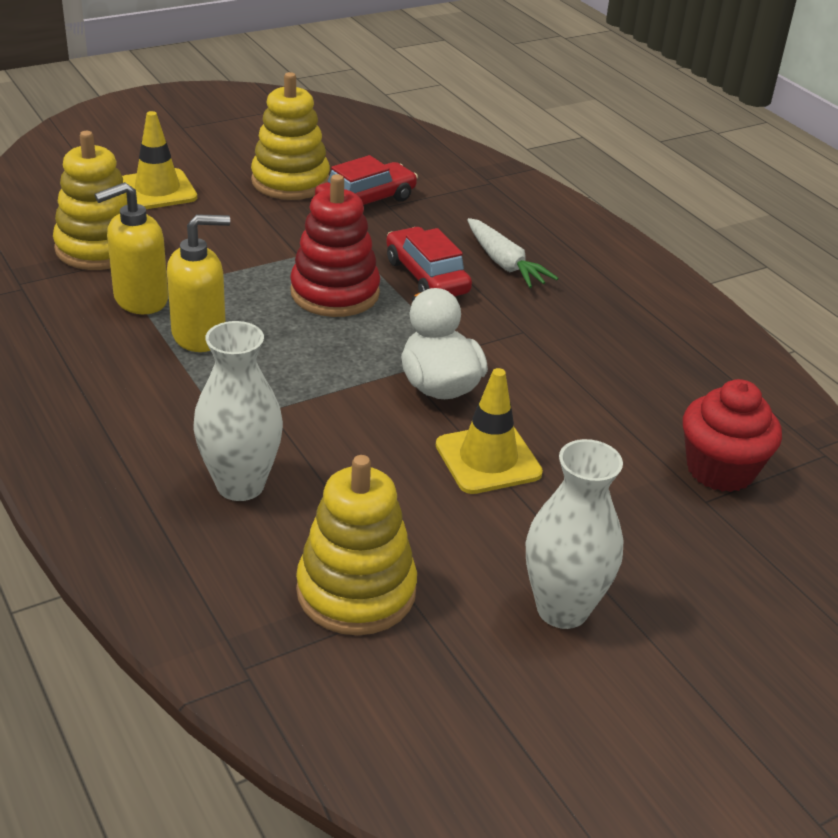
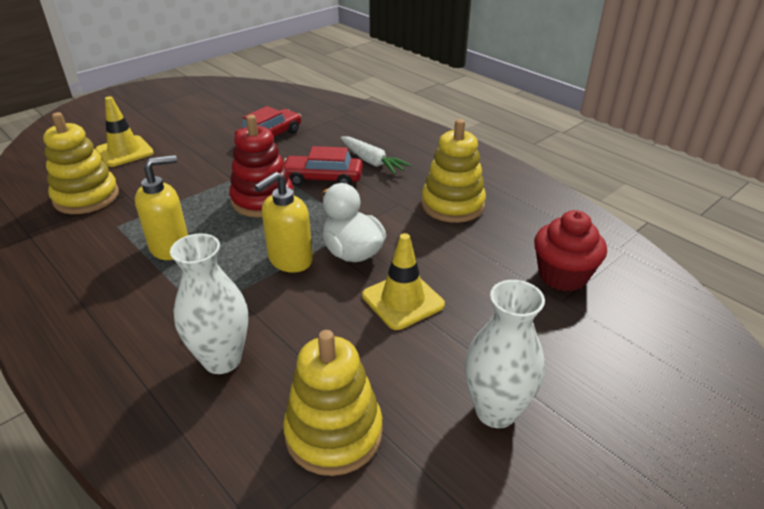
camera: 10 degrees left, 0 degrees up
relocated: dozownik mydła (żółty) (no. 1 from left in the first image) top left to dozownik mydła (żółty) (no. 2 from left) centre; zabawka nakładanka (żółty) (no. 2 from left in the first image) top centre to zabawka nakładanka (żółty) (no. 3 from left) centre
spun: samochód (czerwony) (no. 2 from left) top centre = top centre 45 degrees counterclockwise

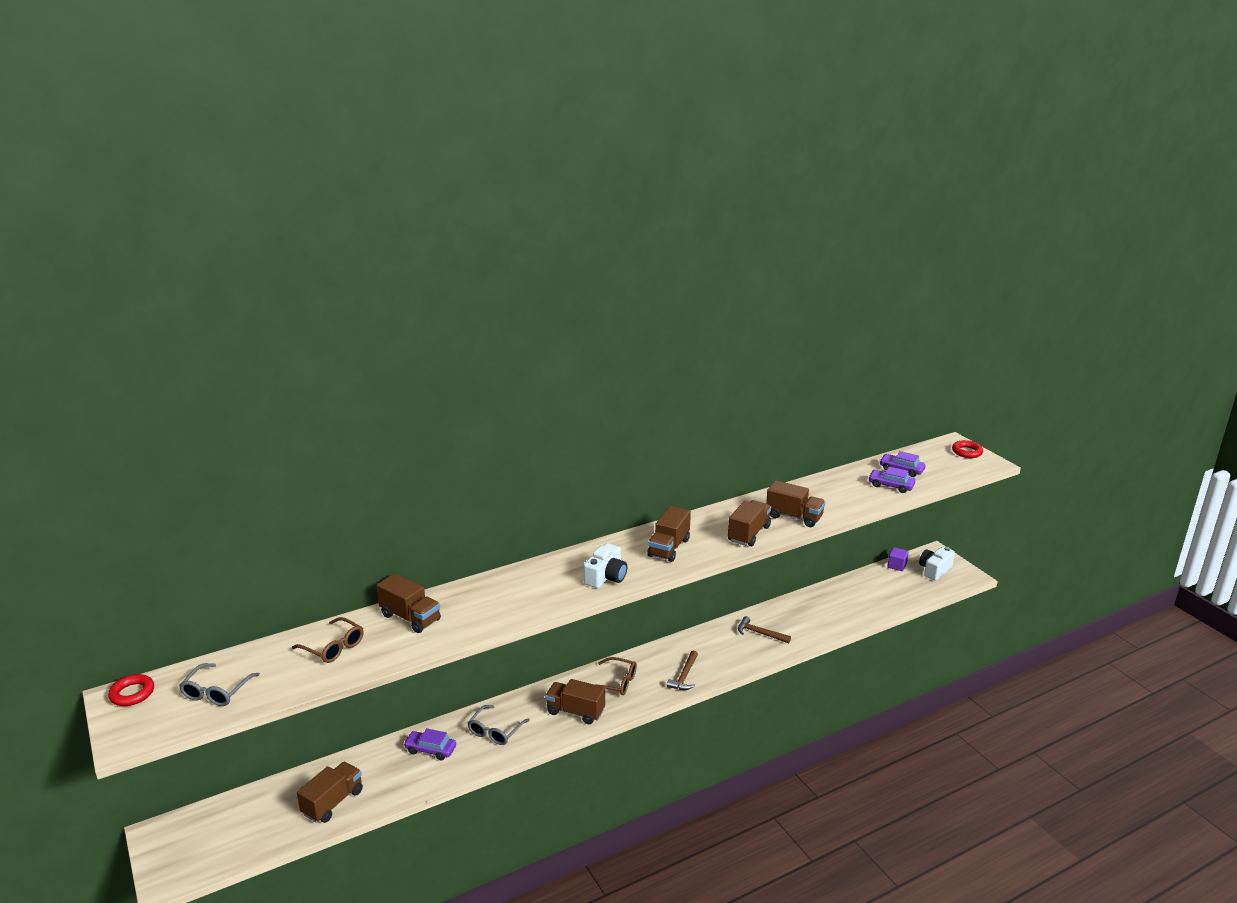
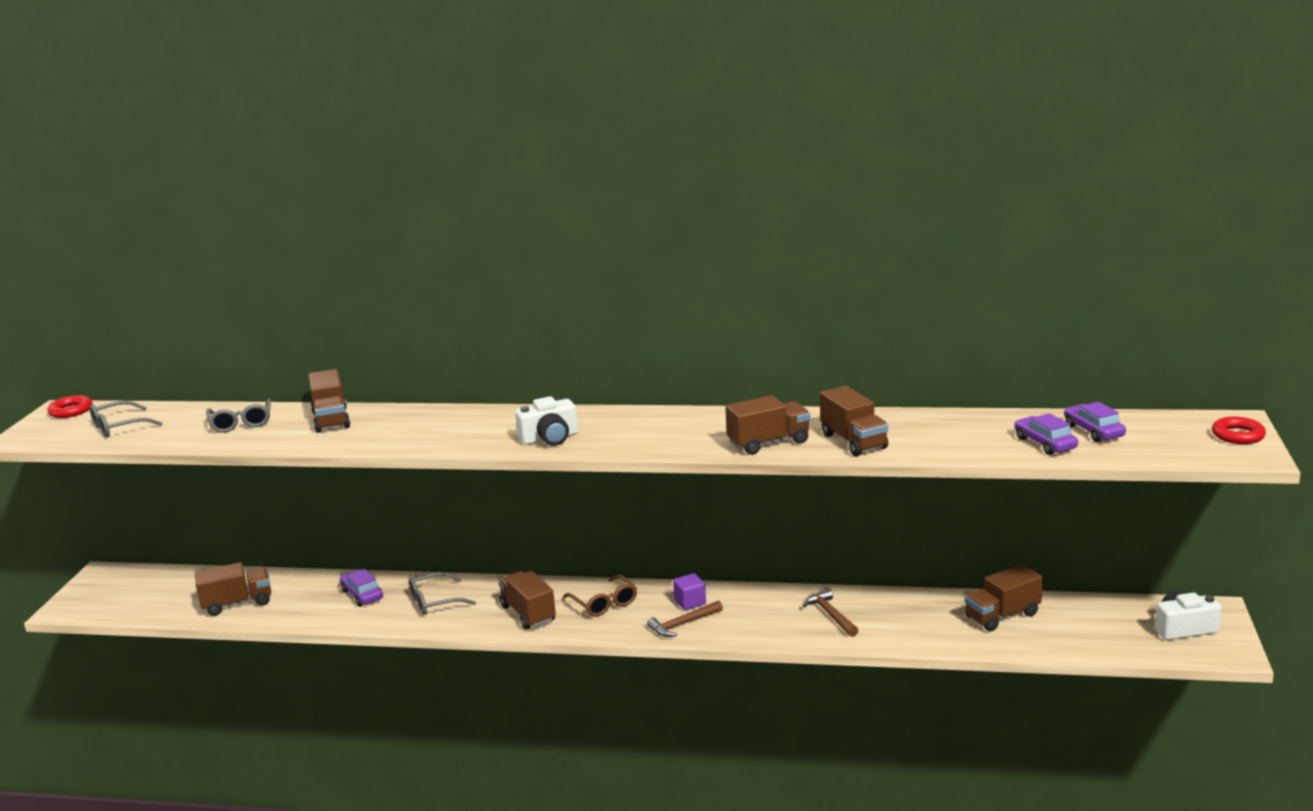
camera: 40 degrees right, 5 degrees down
relocated: sześcian (fioletowy) middle right to bottom centre; ciężarówka (brązowy) (no. 4 from left in the first image) centre to ciężarówka (brązowy) (no. 6 from left) bottom right
colour: okulary (brązowy) (no. 1 from left) bottom left to okulary (szary) (no. 2 from left) middle left

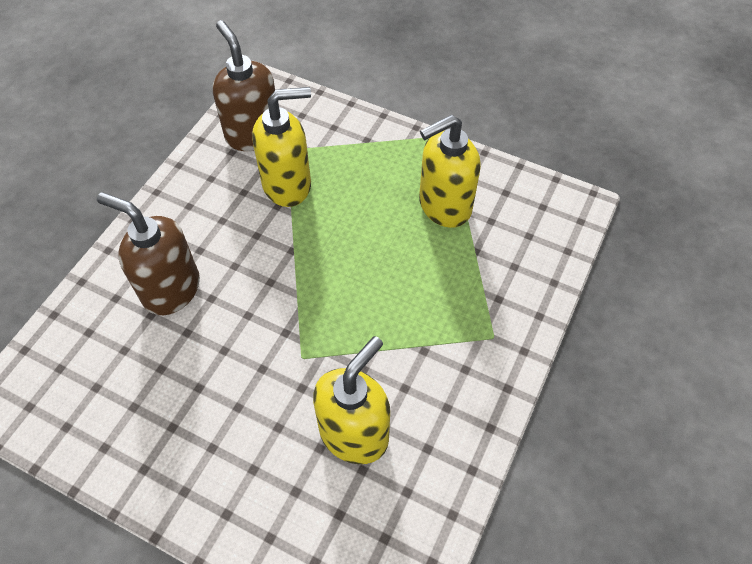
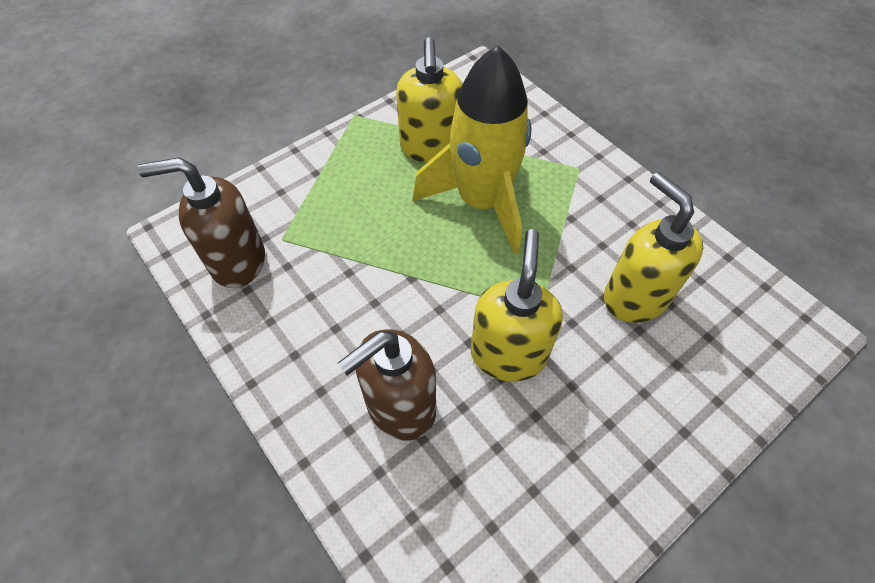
camera: 65 degrees left, 0 degrees up
appeared: rakieta (żółty) top centre
relocated: dozownik mydła (żółty) (no. 1 from left in the first image) top centre to dozownik mydła (żółty) (no. 2 from left) centre

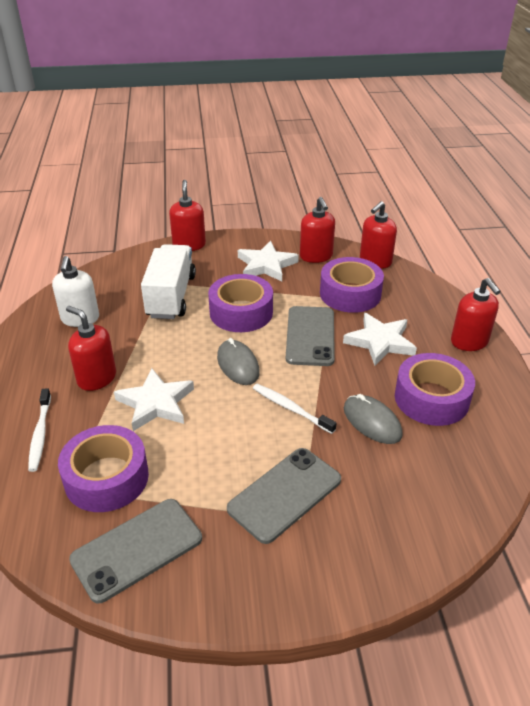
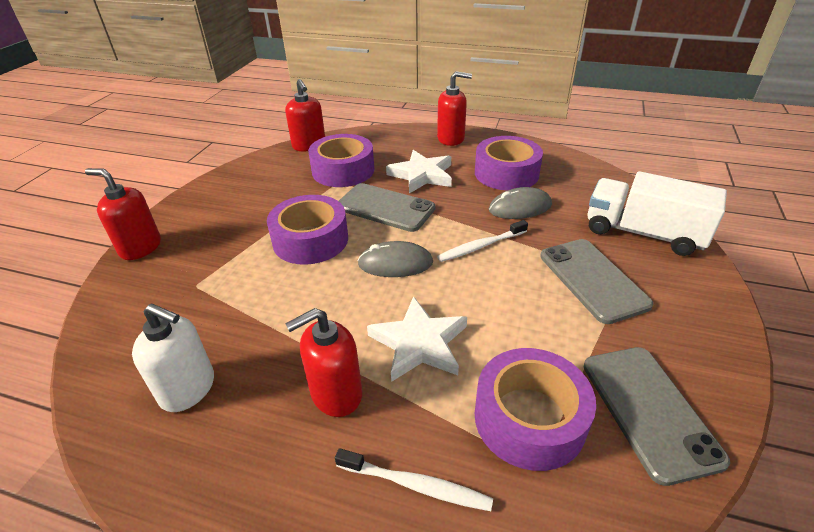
camera: 65 degrees left, 0 degrees up
missing: gwiazda (biały) (no. 2 from left) centre; dozownik mydła (czerwony) (no. 3 from left) top centre
relocated: ciężarówka (biały) middle left to middle right

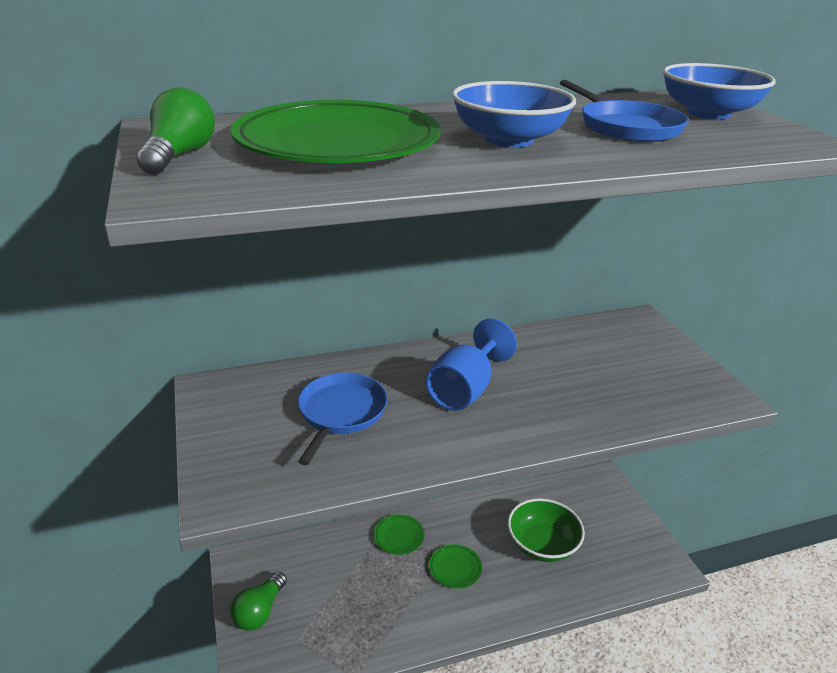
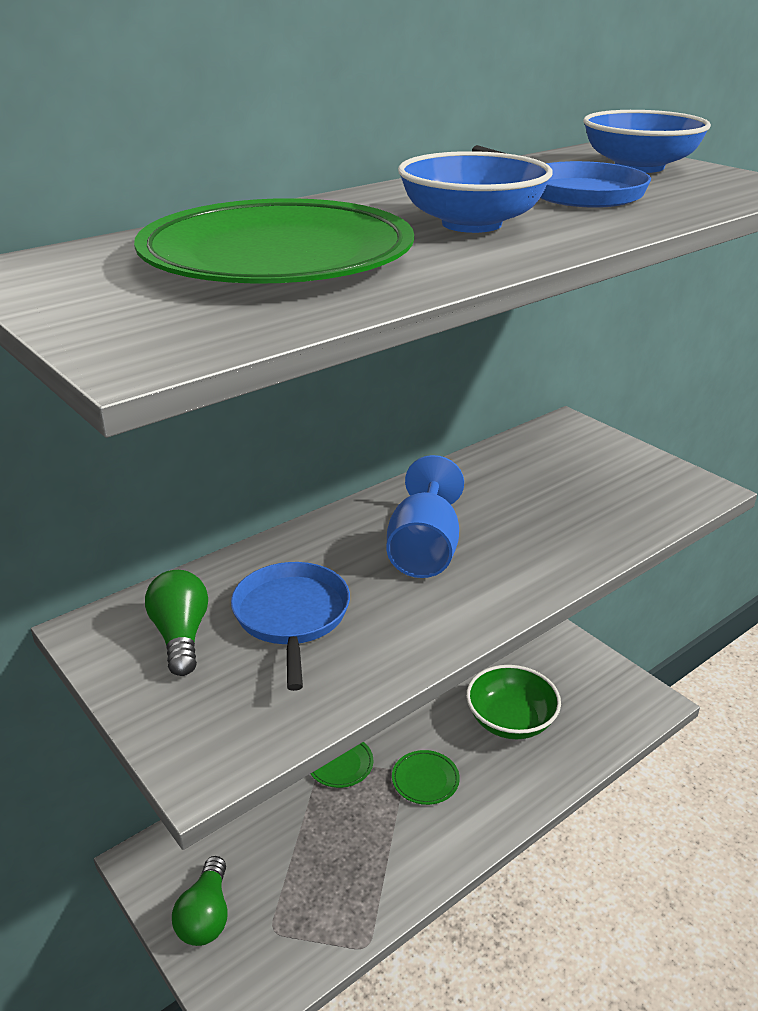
camera: 20 degrees left, 0 degrees up
relocated: żarówka (zielony) (no. 1 from left) top left to middle left

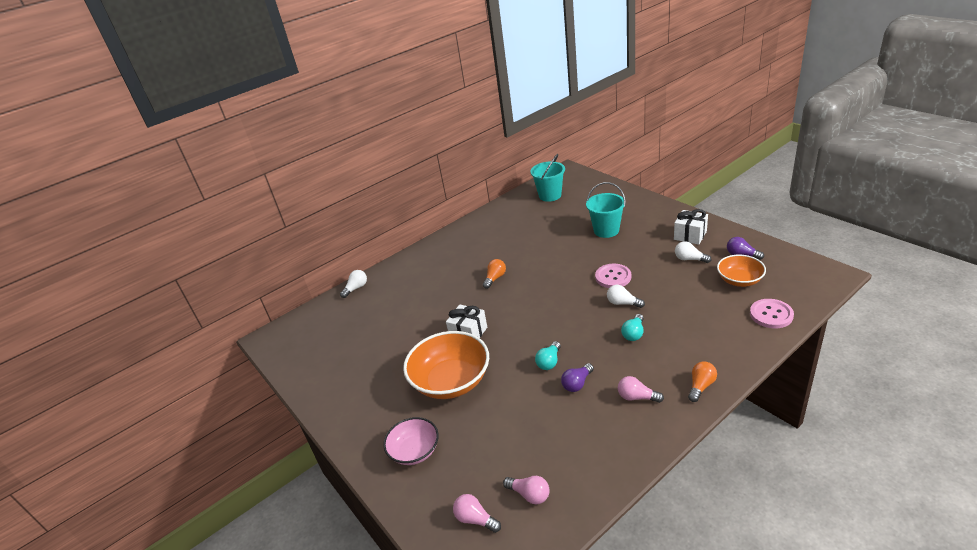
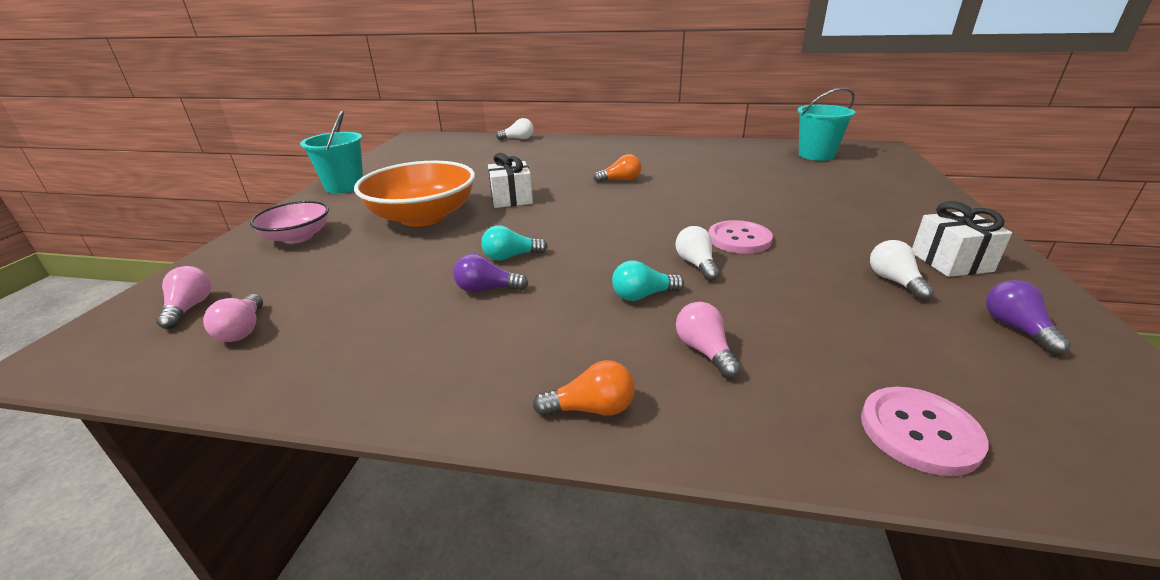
camera: 45 degrees right, 5 degrees down
missing: miska (pomarańczowy) (no. 2 from left) middle right
relocated: wiadro (turkusowy) (no. 2 from left in the first image) centre to wiadro (turkusowy) (no. 1 from left) top left; żarówka (różowy) (no. 3 from left) bottom centre to centre

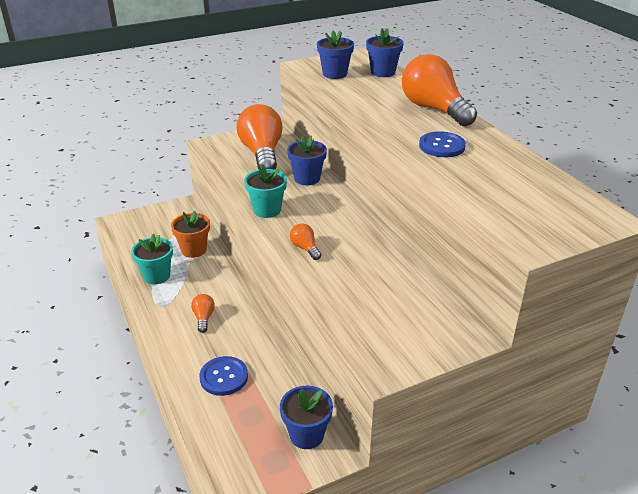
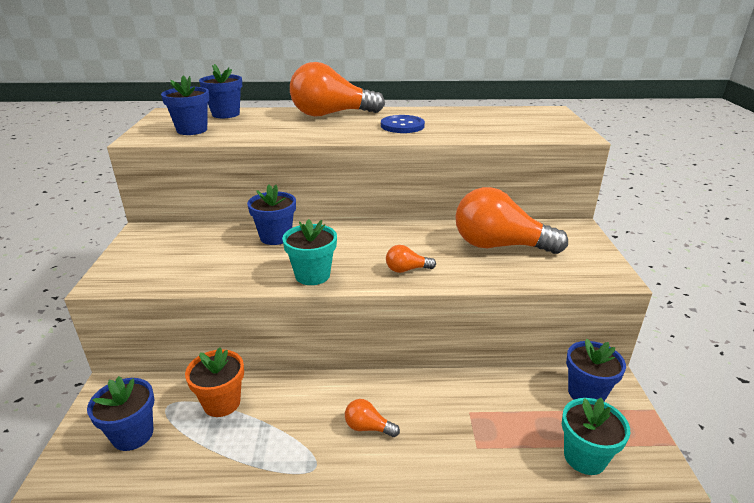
camera: 65 degrees left, 5 degrees down
missing: guzik (niebieski) (no. 1 from left) bottom centre
appeared: doniczka (niebieski) (no. 1 from left) bottom left
relocated: żarówka (pomarańczowy) (no. 2 from left in the first image) top centre to żarówka (pomarańczowy) (no. 4 from left) middle right; doniczka (turkusowy) (no. 1 from left in the first image) middle left to doniczka (turkusowy) (no. 2 from left) bottom right

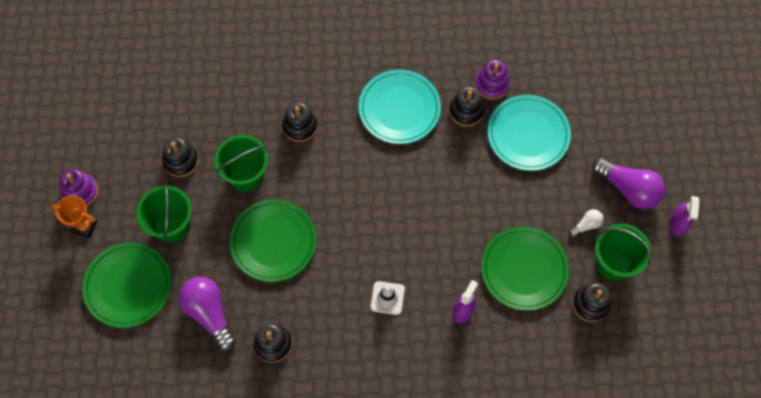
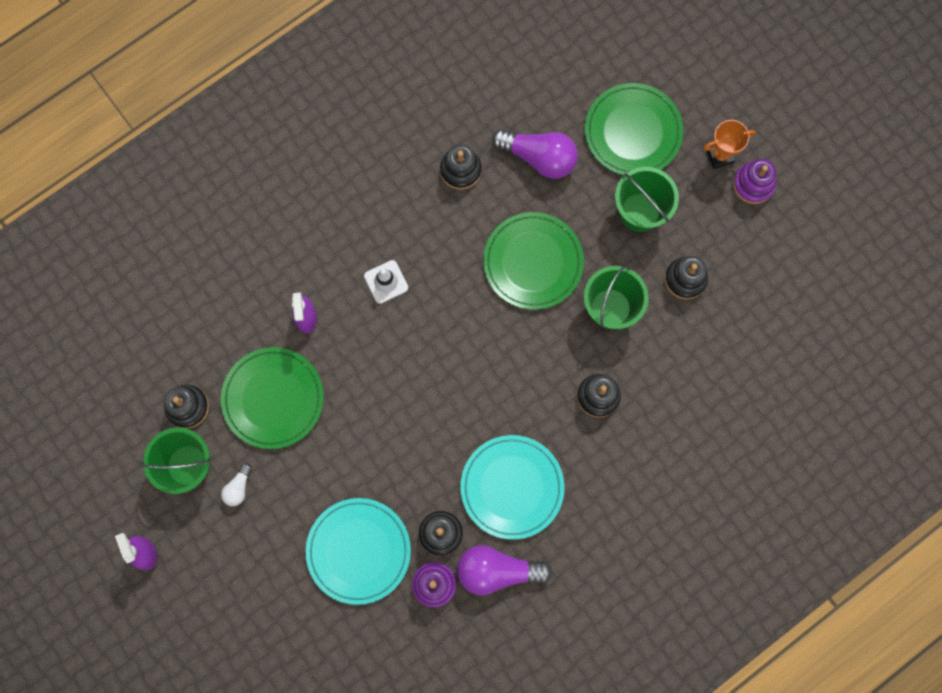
camera: 145 degrees right, 10 degrees up
relocated: żarówka (fioletowy) (no. 2 from left in the first image) middle right to żarówka (fioletowy) (no. 1 from left) bottom centre

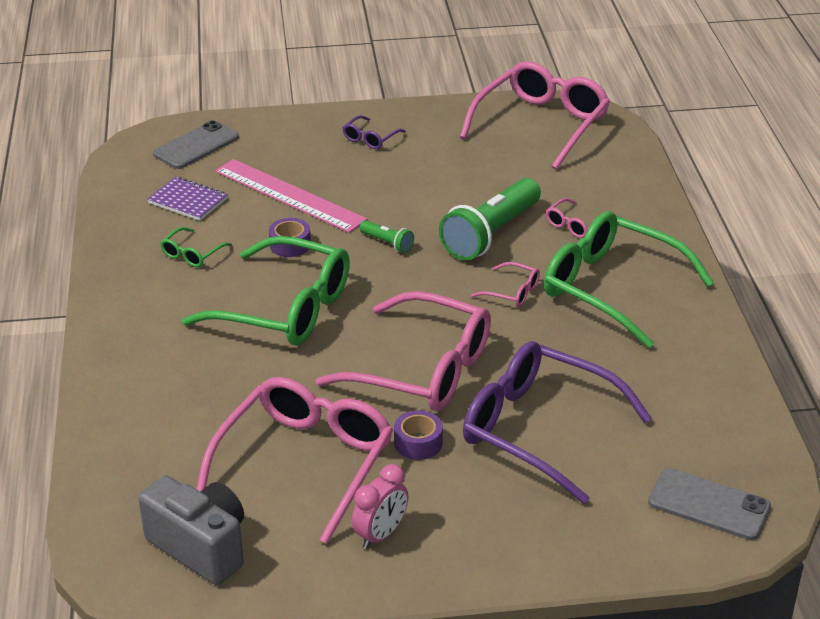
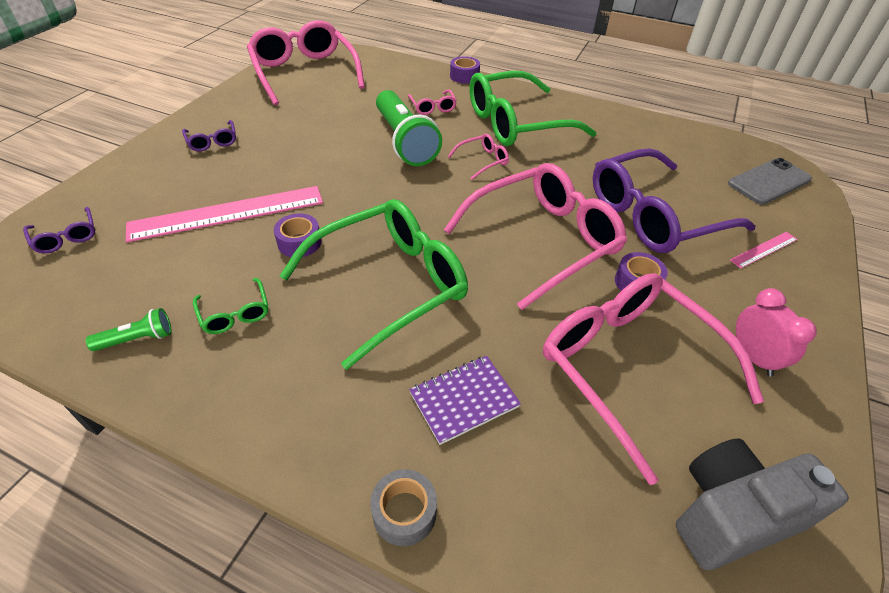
camera: 60 degrees left, 10 degrees up
appeared: taśma klejąca (szary) bottom centre; taśma klejąca (fioletowy) (no. 2 from left) top centre; linijka (różowy) (no. 2 from left) middle right
relocated: latarka (zielony) (no. 1 from left) centre to middle left; zeszyt (fioletowy) top left to bottom centre
exchanged: telefon (szary) (no. 1 from left) top left to okulary (fioletowy) (no. 1 from left) middle left

